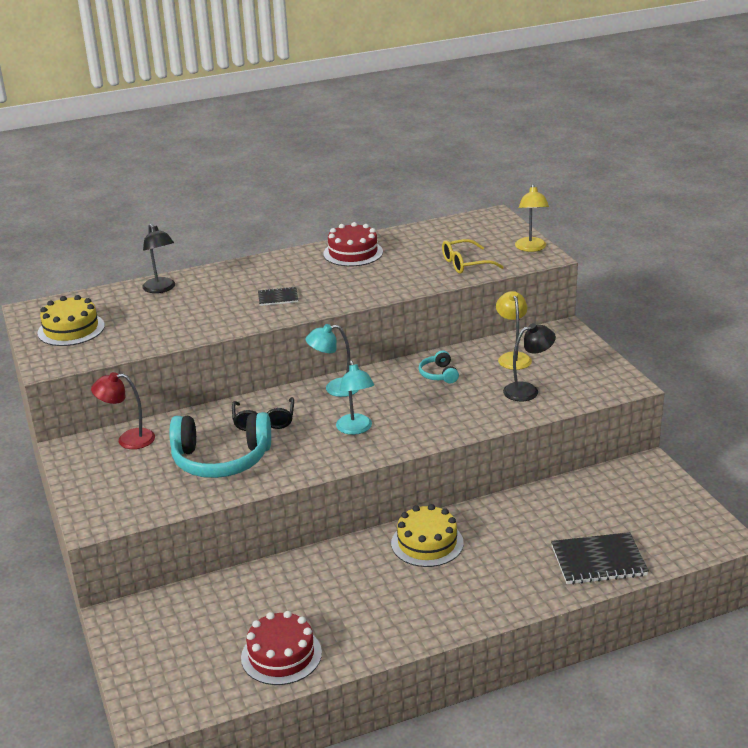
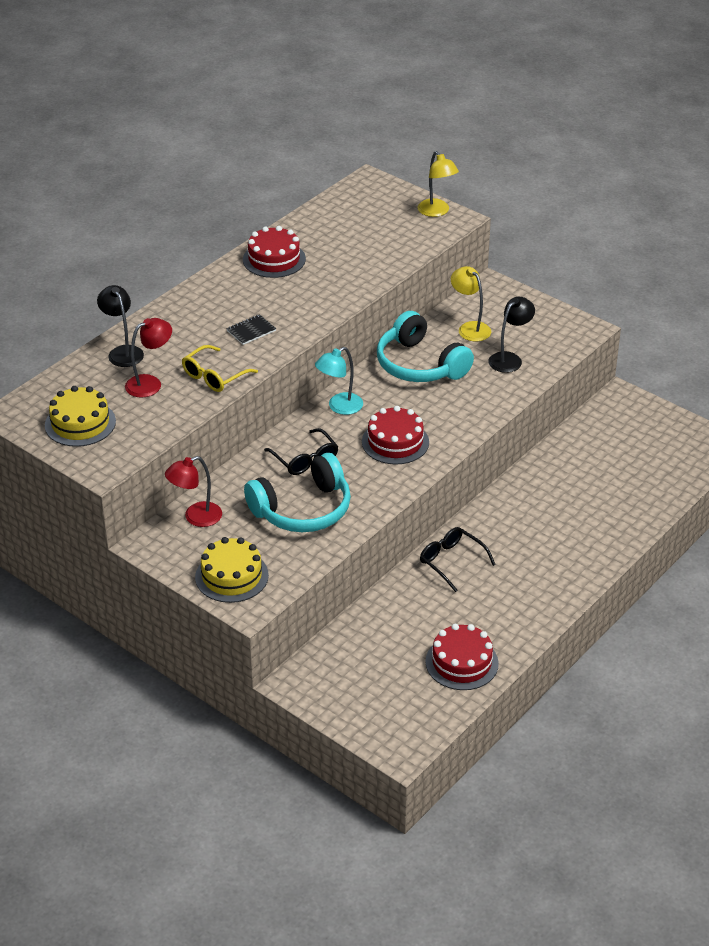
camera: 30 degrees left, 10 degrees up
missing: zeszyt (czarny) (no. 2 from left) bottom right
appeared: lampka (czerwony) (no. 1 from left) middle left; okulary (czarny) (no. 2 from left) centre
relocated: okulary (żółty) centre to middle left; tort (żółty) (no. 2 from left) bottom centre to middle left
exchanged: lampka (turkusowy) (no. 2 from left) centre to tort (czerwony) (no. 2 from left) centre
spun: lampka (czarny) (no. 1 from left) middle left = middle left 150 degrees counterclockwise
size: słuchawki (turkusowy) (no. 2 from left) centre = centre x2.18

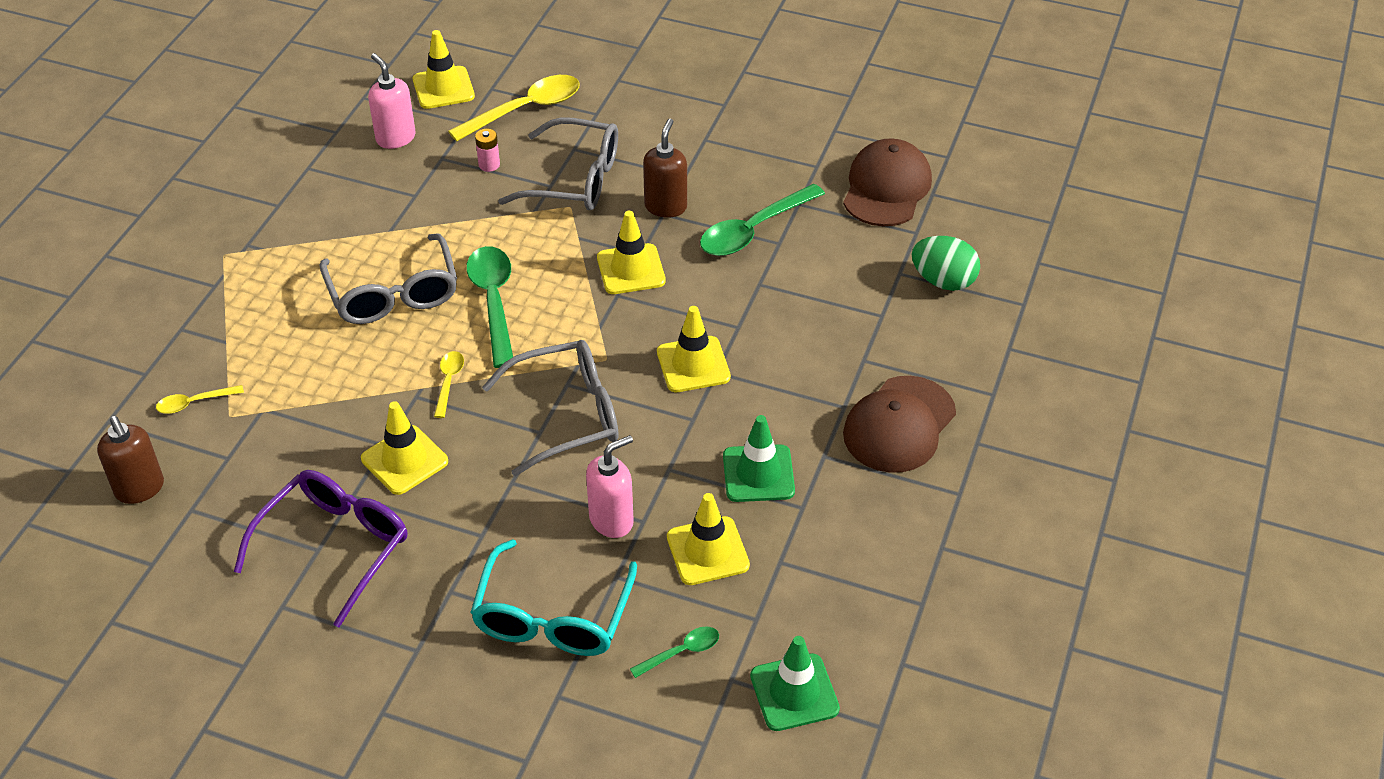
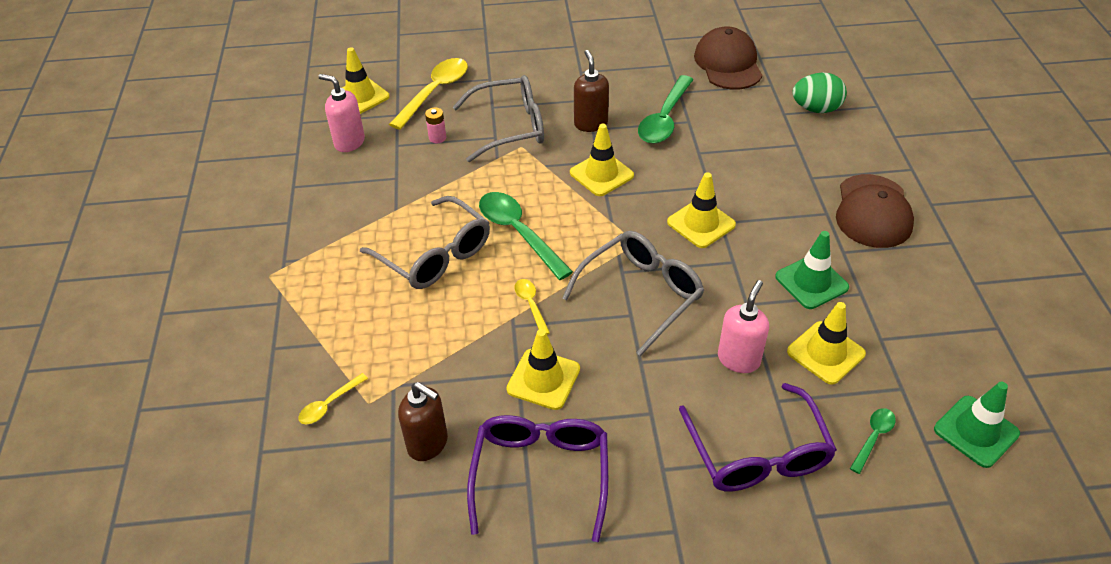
camera: 25 degrees left, 0 degrees up
relocated: dozownik mydła (brązowy) (no. 1 from left) middle left to bottom centre
colour: okulary (turkusowy) bottom centre to okulary (fioletowy) (no. 2 from left) bottom right

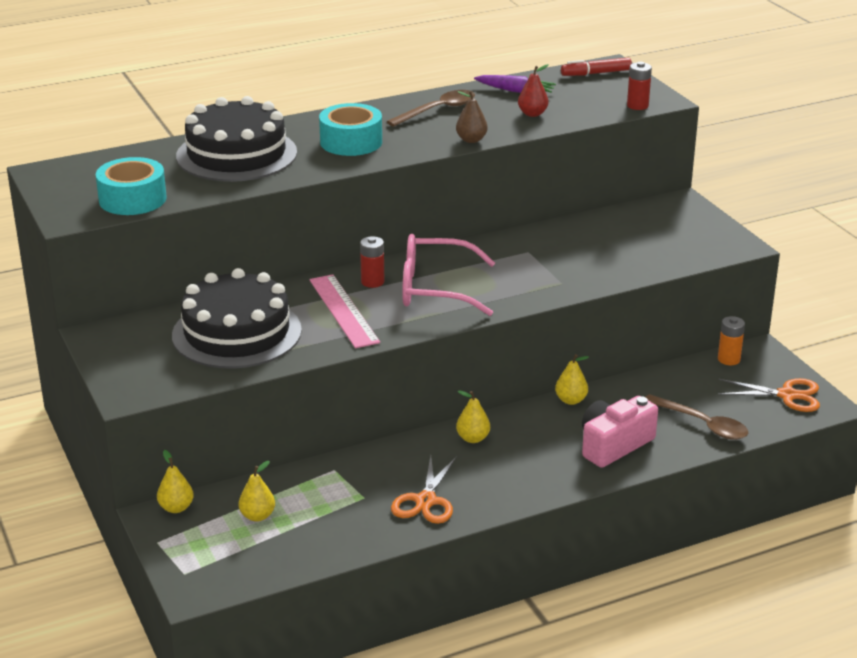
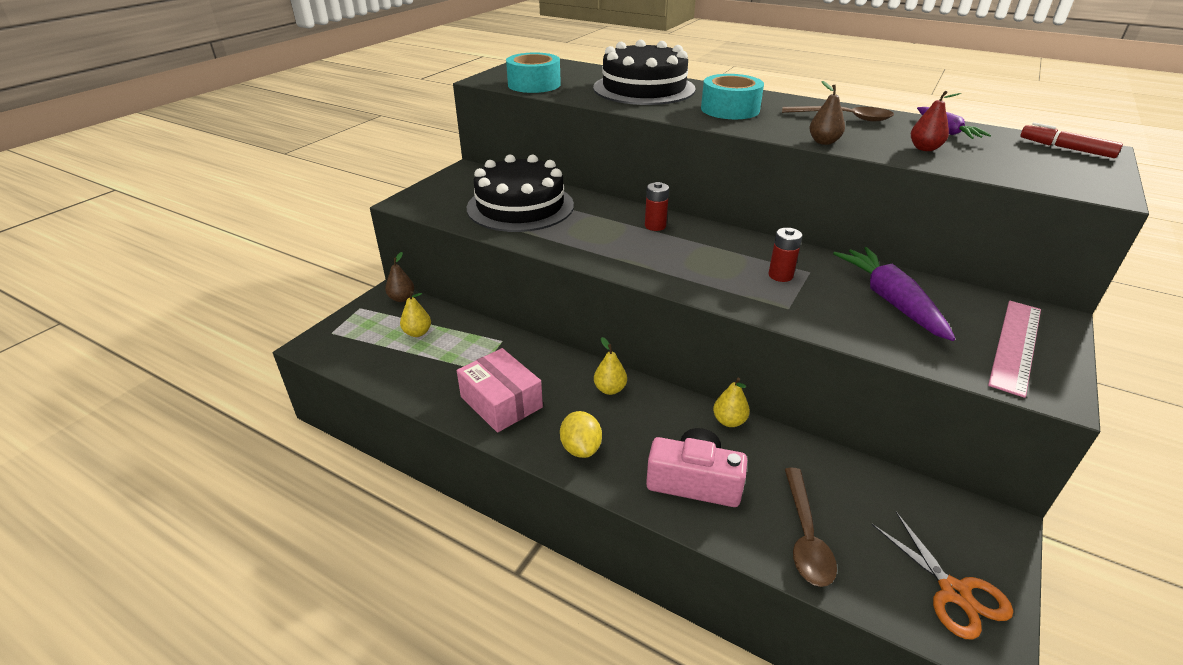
camera: 55 degrees right, 5 degrees up
missing: okulary (różowy) centre; bateria (pomarańczowy) middle right
appeared: cytryna (żółty) centre; marchewka (fioletowy) (no. 1 from left) middle right
relocated: bateria (czerwony) (no. 2 from left) top right to centre; linijka (różowy) centre to middle right
exchanged: nożyczki (pomarańczowy) (no. 1 from left) bottom centre to pudełko (różowy) centre
colour: gruszka (żółty) (no. 1 from left) bottom left to gruszka (brązowy) (no. 1 from left) centre

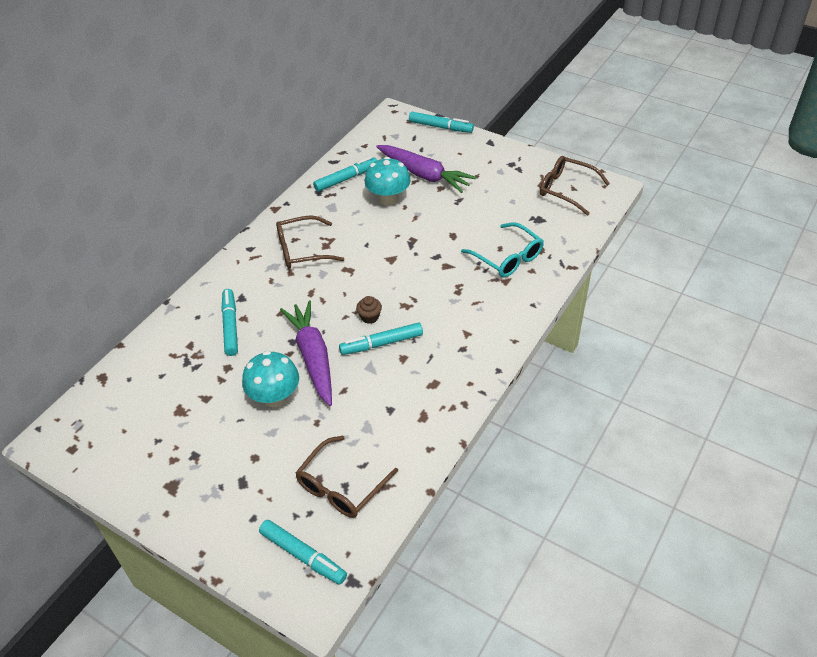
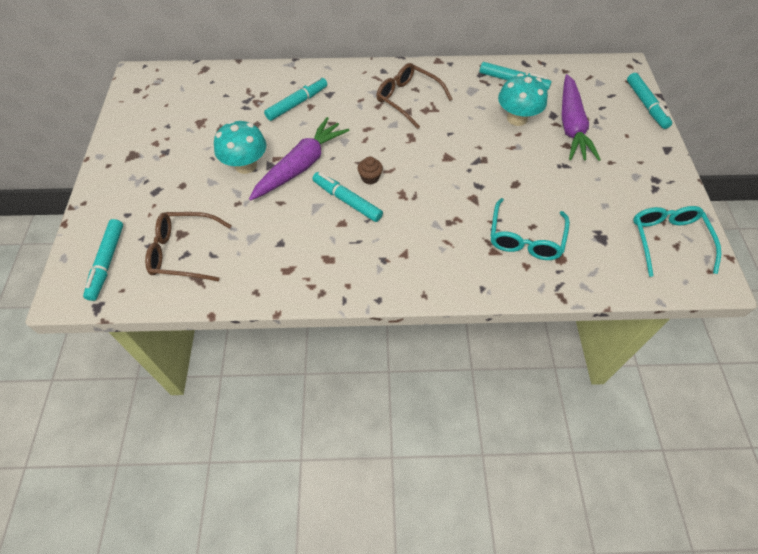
camera: 55 degrees right, 10 degrees up
colour: okulary (brązowy) (no. 3 from left) top right to okulary (turkusowy) (no. 2 from left) middle right

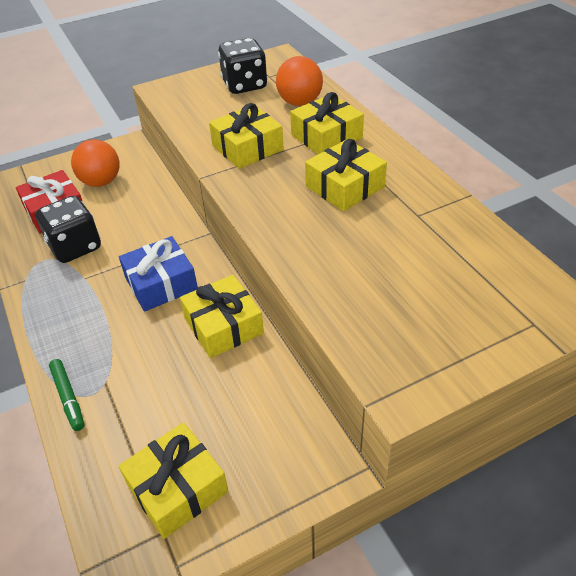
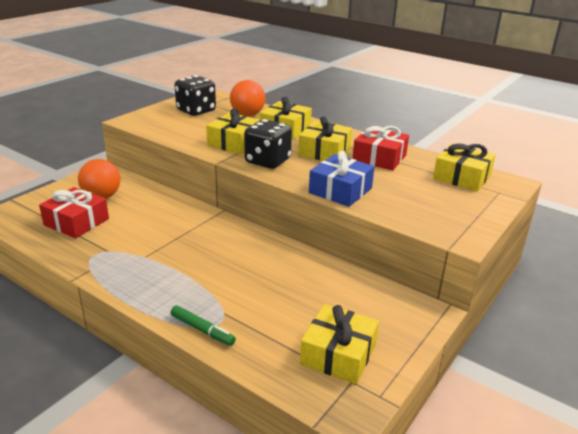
camera: 30 degrees left, 15 degrees down
appeared: prezent (czerwony) (no. 2 from left) centre
relocated: kostka do gry (czarny) (no. 1 from left in the first image) middle left to kostka do gry (czarny) (no. 2 from left) top centre; prezent (niebieski) middle left to centre; prezent (żółty) (no. 2 from left in the first image) centre to prezent (żółty) (no. 5 from left) middle right

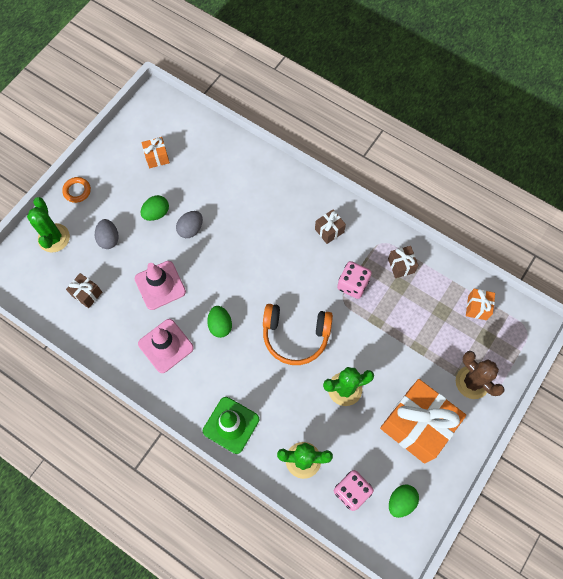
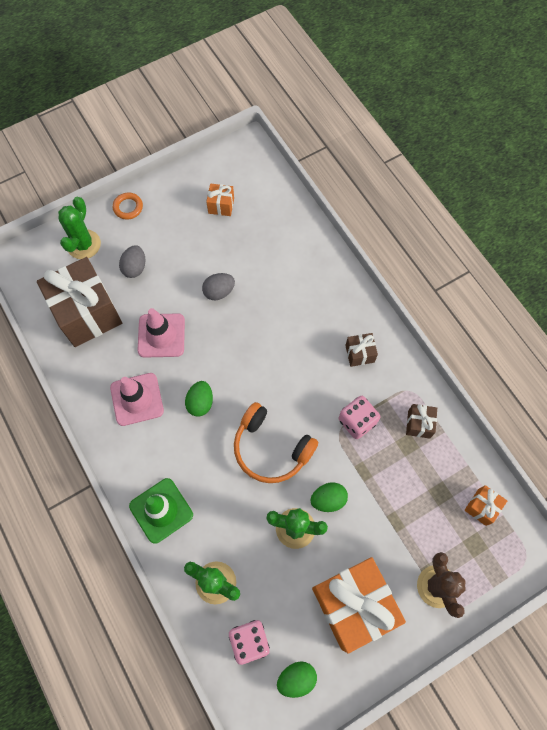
camera: 25 degrees right, 0 degrees up
relocated: jajko (zielony) (no. 1 from left in the first image) middle left to jajko (zielony) (no. 3 from left) bottom centre
size: prezent (brązowy) (no. 1 from left) middle left = middle left x2.28

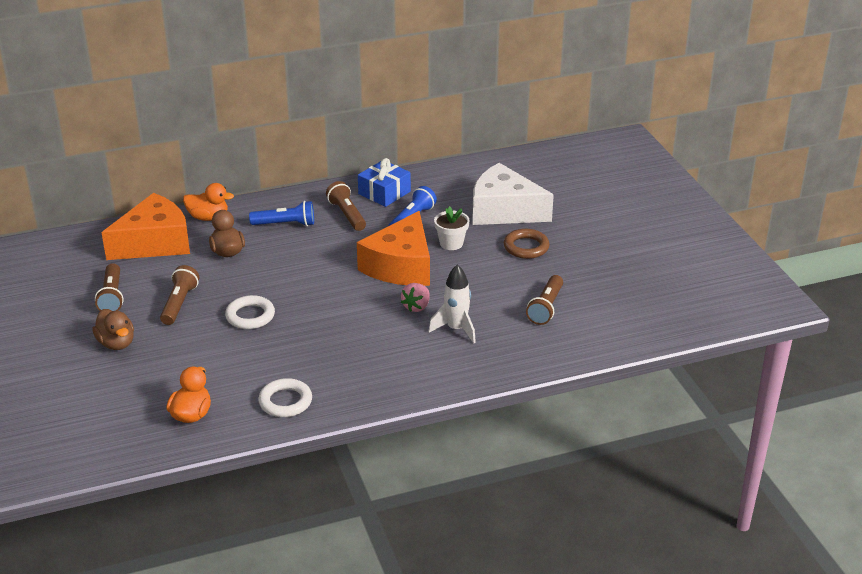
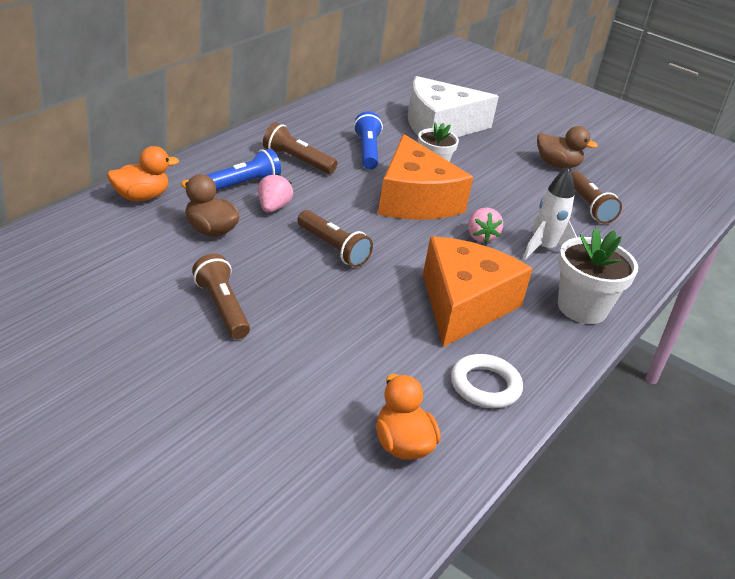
camera: 40 degrees left, 0 degrees up
missing: pierścień (biały) (no. 1 from left) middle left; prezent (niebieski) top centre; pierścień (brązowy) centre
appeared: truskawka (różowy) (no. 1 from left) centre; doniczka (biały) (no. 2 from left) middle right
relocated: latarka (brązowy) (no. 1 from left in the first image) middle left to latarka (brązowy) (no. 3 from left) centre; ser (pomarańczowy) (no. 1 from left in the first image) middle left to ser (pomarańczowy) (no. 2 from left) centre; kaczka (brązowy) (no. 1 from left in the first image) middle left to kaczka (brązowy) (no. 2 from left) top right

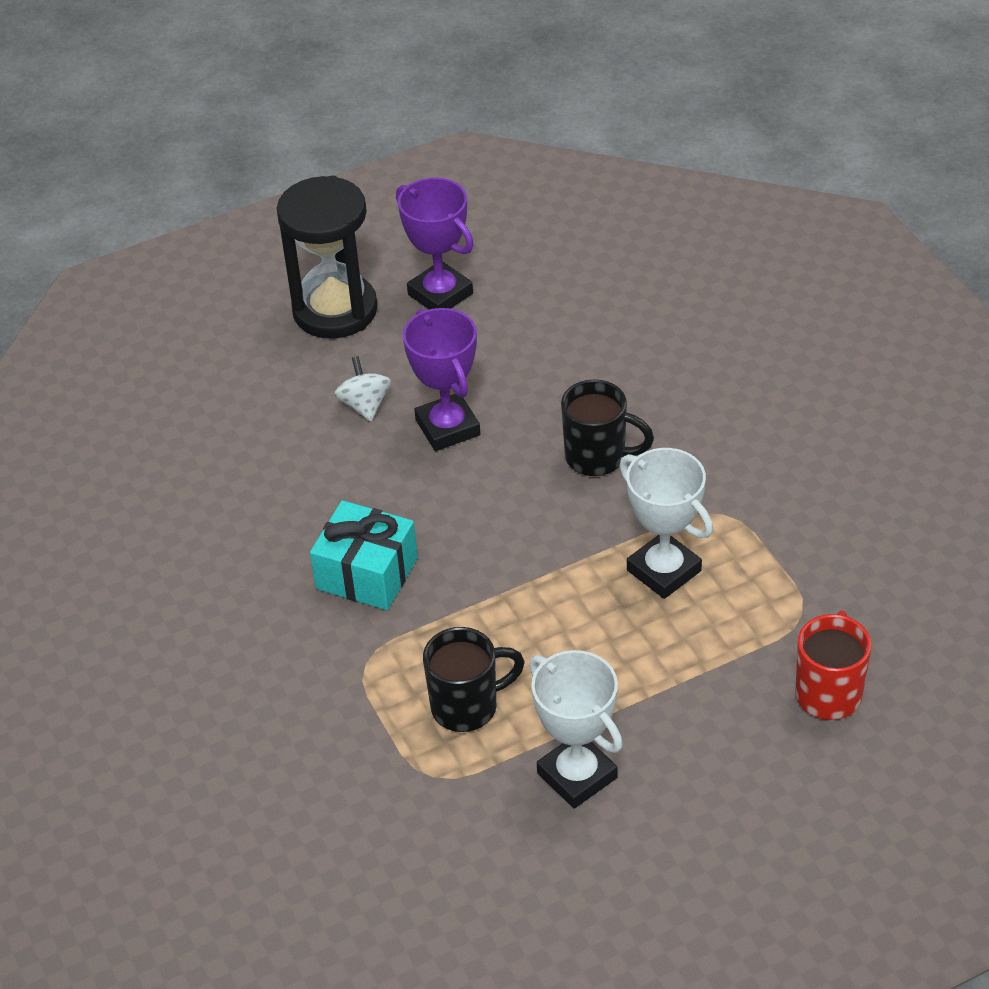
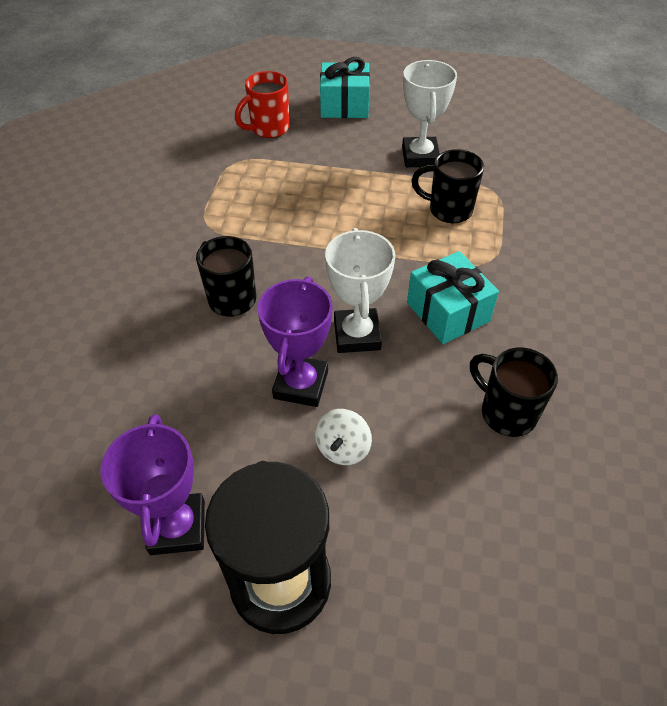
camera: 145 degrees left, 5 degrees up
appeared: prezent (turkusowy) (no. 1 from left) top centre; kubek (czarny) (no. 3 from left) middle right
relocated: puchar (biały) (no. 2 from left in the first image) middle right to puchar (biały) (no. 1 from left) centre

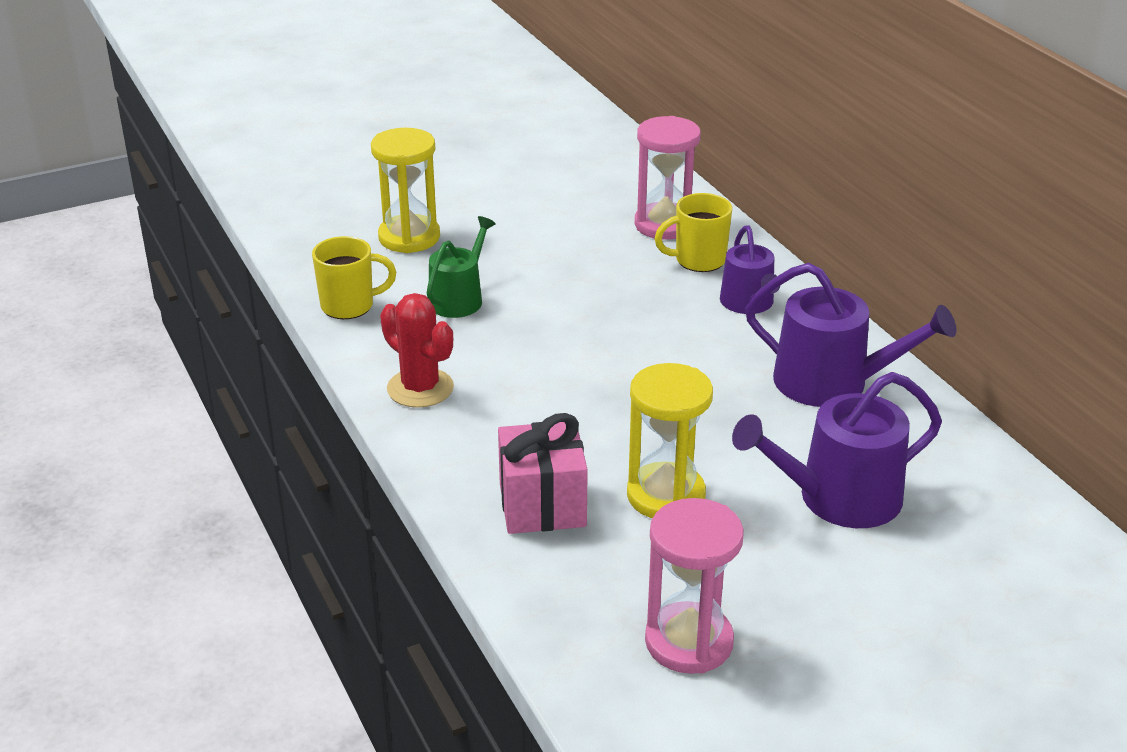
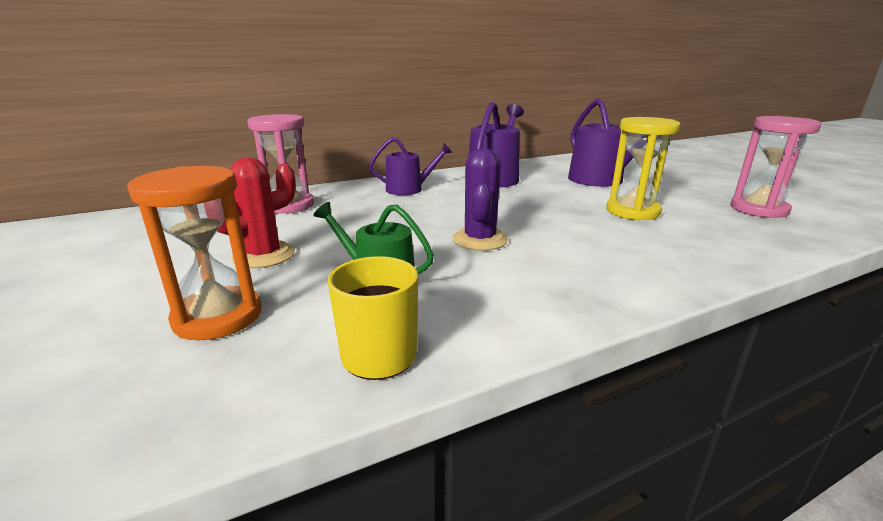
camera: 90 degrees left, 10 degrees down
missing: prezent (różowy) centre; kubek (żółty) (no. 2 from left) top centre
appeared: kaktus (fioletowy) centre
relocated: kaktus (czerwony) centre to middle left
colour: klepsydra (żółty) (no. 1 from left) top centre to klepsydra (pomarańczowy) middle left

